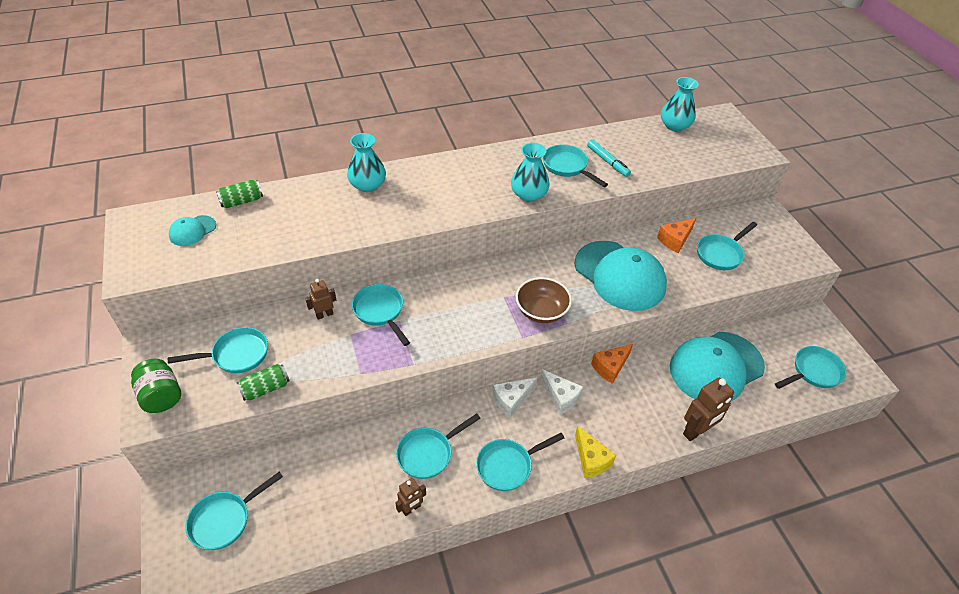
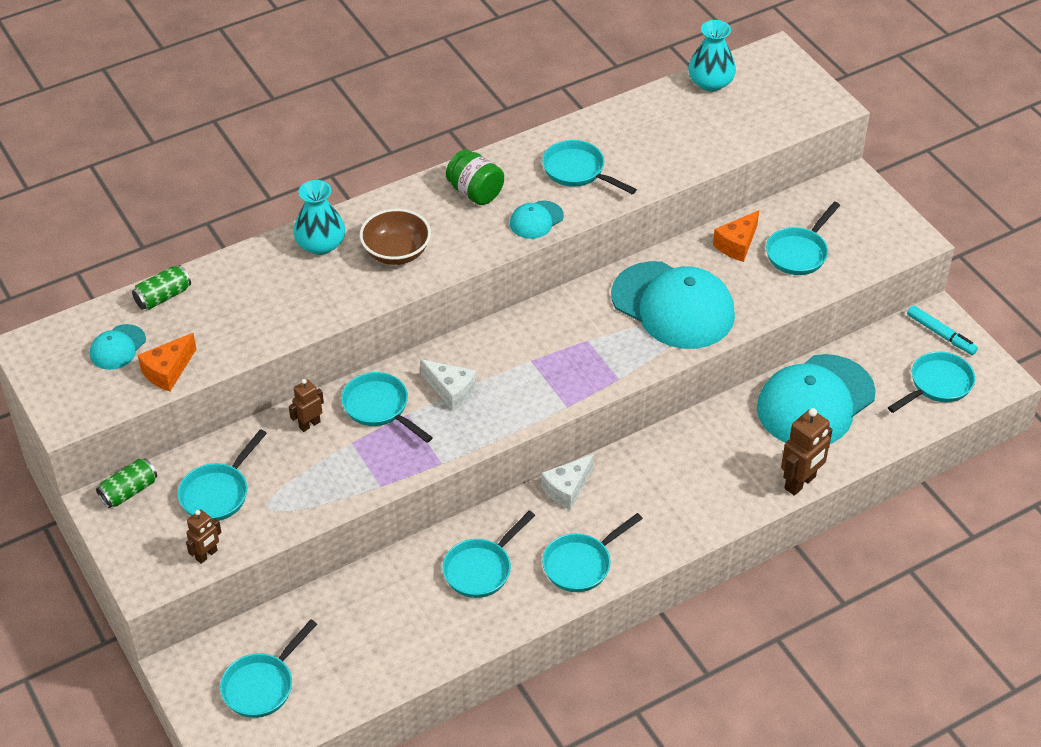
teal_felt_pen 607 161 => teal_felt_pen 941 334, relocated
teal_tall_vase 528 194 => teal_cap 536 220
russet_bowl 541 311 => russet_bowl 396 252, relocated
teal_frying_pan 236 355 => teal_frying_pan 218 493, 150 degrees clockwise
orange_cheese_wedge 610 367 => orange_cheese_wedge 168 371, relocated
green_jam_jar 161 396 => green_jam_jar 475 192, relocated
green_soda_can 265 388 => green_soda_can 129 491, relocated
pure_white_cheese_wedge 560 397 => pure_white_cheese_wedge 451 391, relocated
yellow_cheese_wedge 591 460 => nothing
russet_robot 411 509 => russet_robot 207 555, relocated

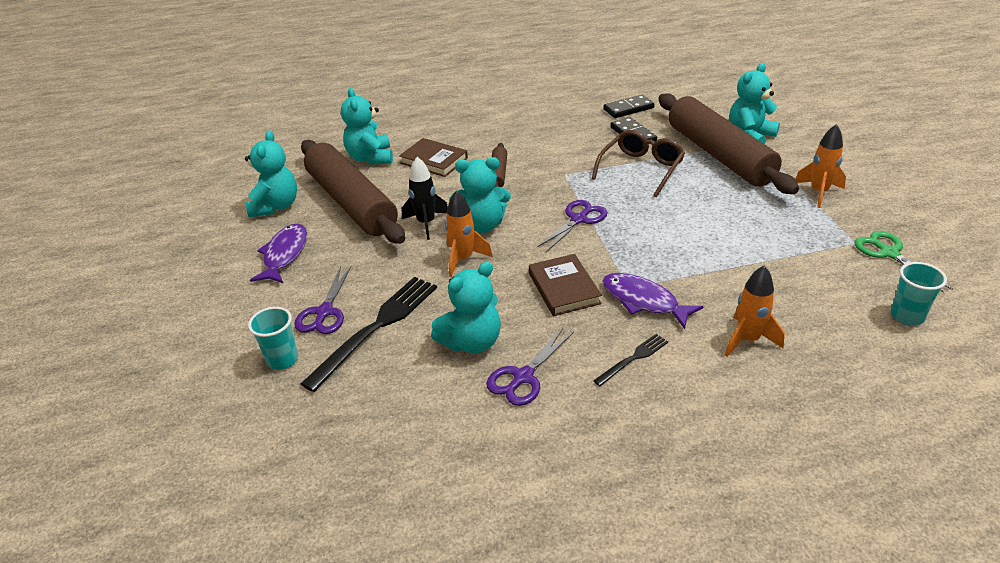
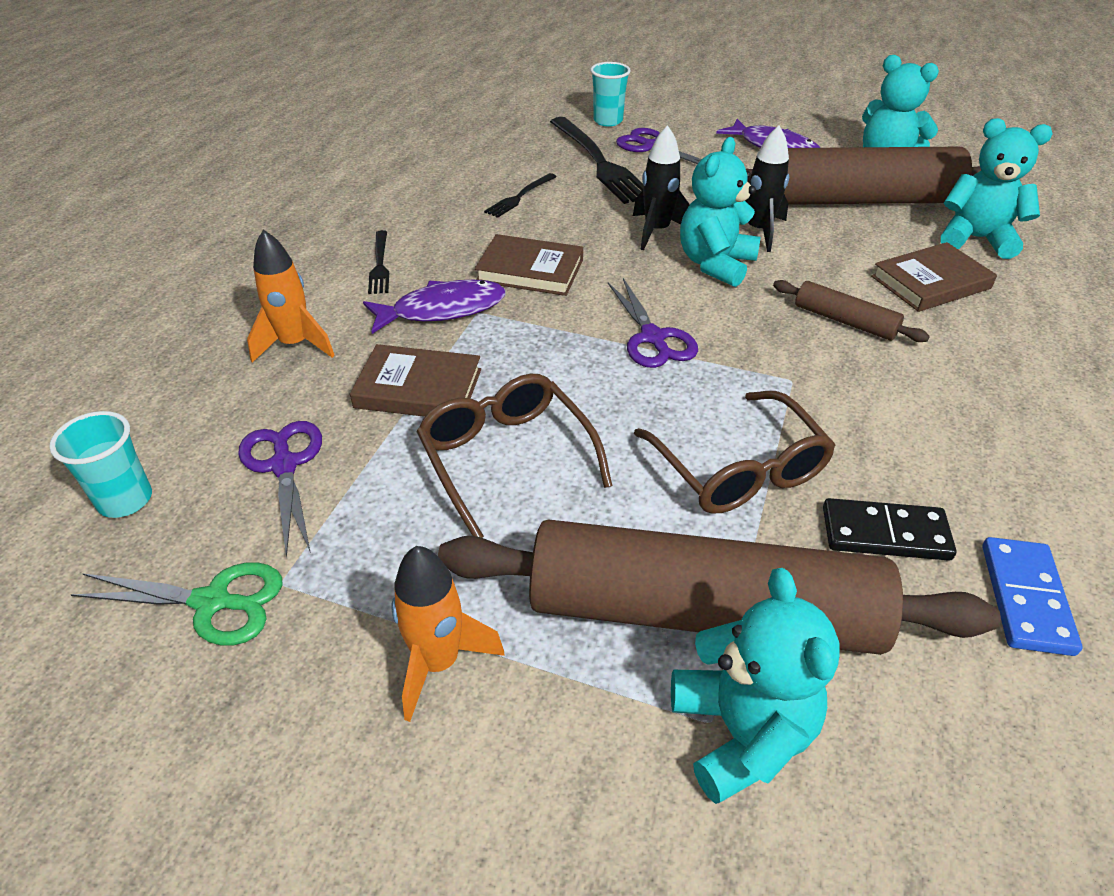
jet-black_domino_tile 628 109 => cobalt_domino_tile 1025 598
orange_toy_rocket 463 259 => jet-black_toy_rocket 657 231
teal_stuffed_bear 472 342 => jet-black_fork 519 197
purple_pair_of_scissors 523 377 => purple_pair_of_scissors 284 465, relocated
nothing => russet_hardback 418 388
nothing => russet_spectacles 506 458

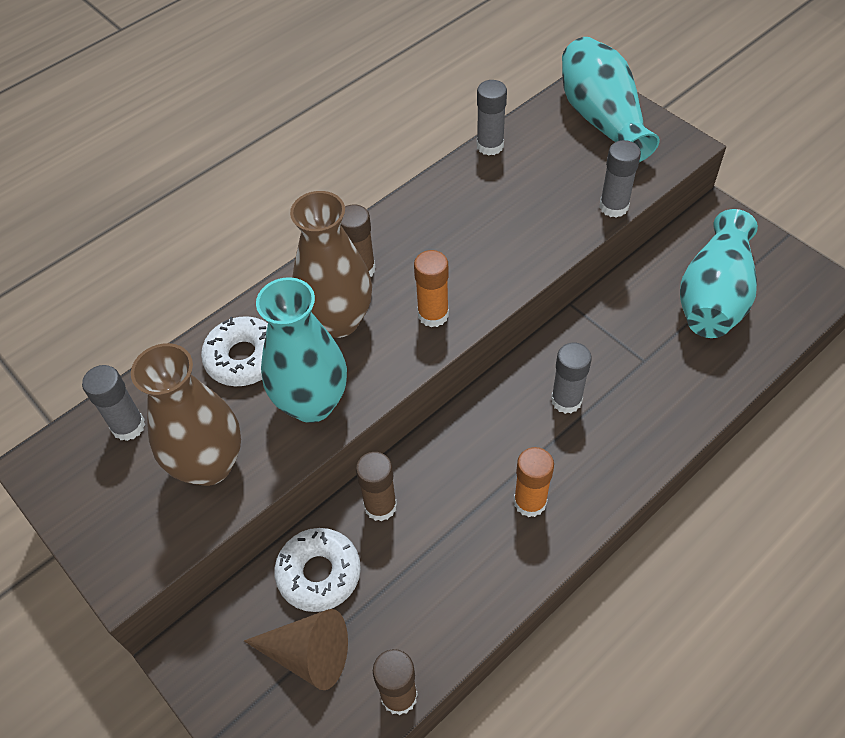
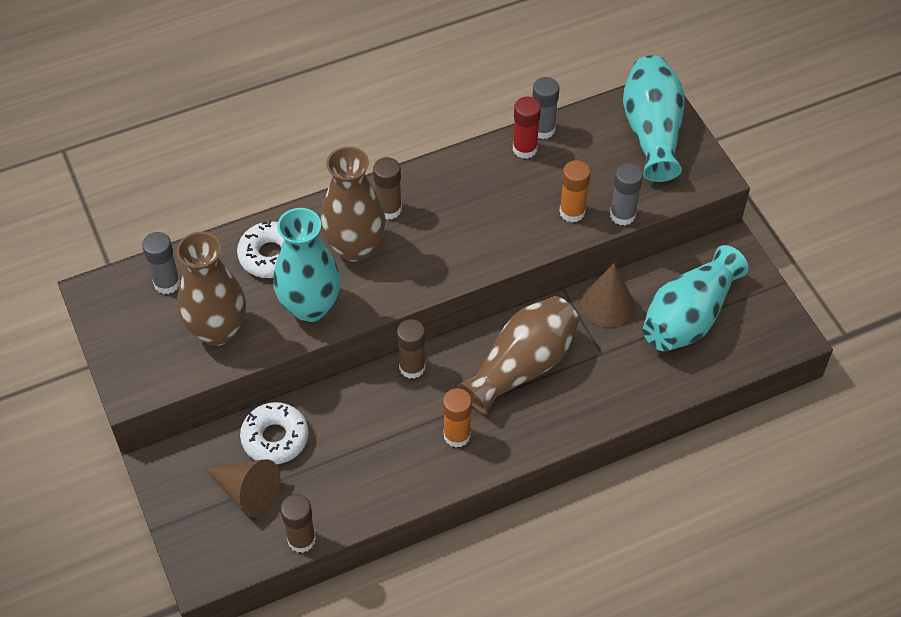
orange_glue 433 314 => orange_glue 572 212, relocated
gray_glue 566 400 => russet_tall_vase 522 366
russet_glue 380 506 => russet_glue 412 367, relocated
nothing => crimson_glue 524 149
nothing => russet_cone_shape 607 304

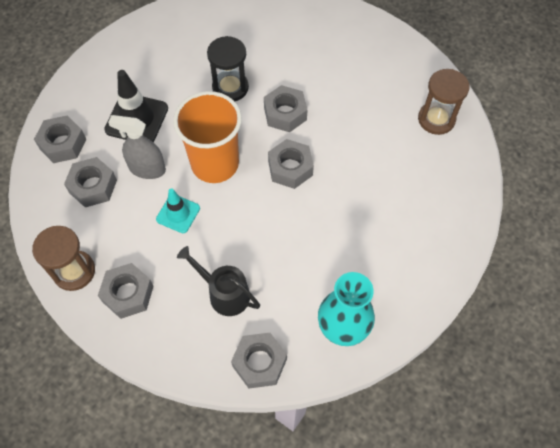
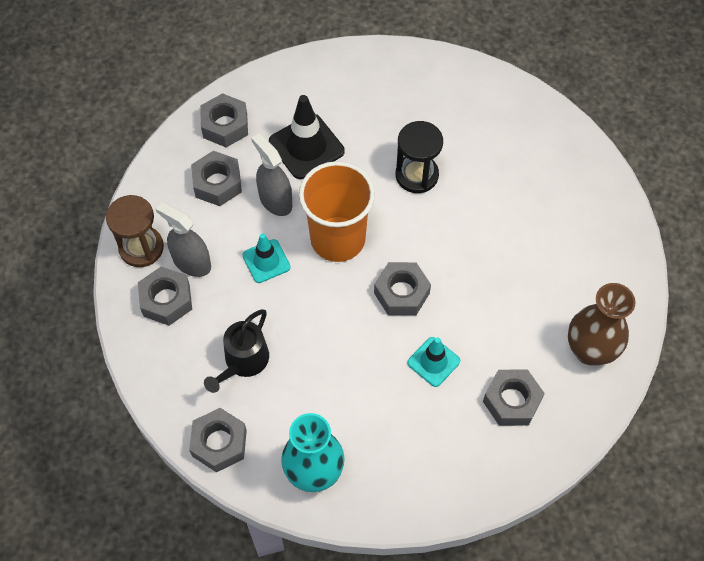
russet_sandglass 436 119 => russet_tall_vase 590 350
gray_hexagon_nut 285 113 => gray_hexagon_nut 512 401, relocated
jet-black_watering_can 224 293 => jet-black_watering_can 243 362, 135 degrees counterclockwise
nothing => gray_sprayer 191 262
nothing => teal_safety_cone 433 362

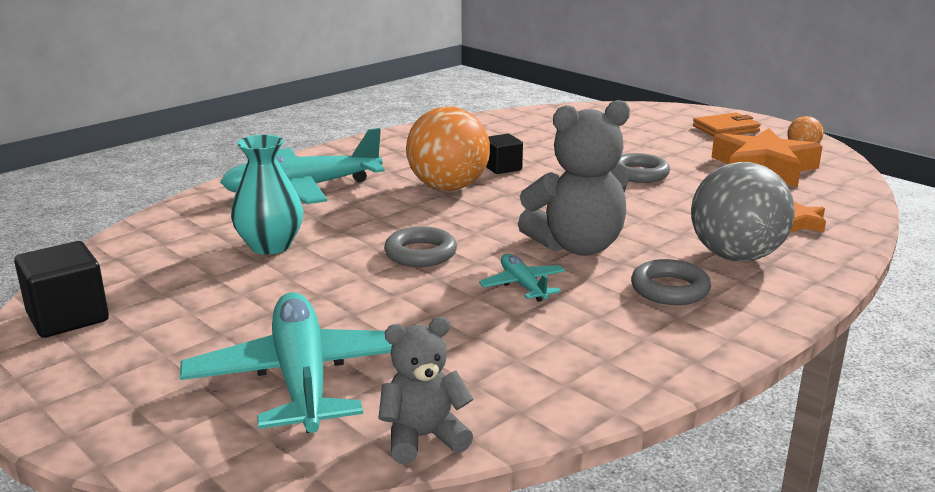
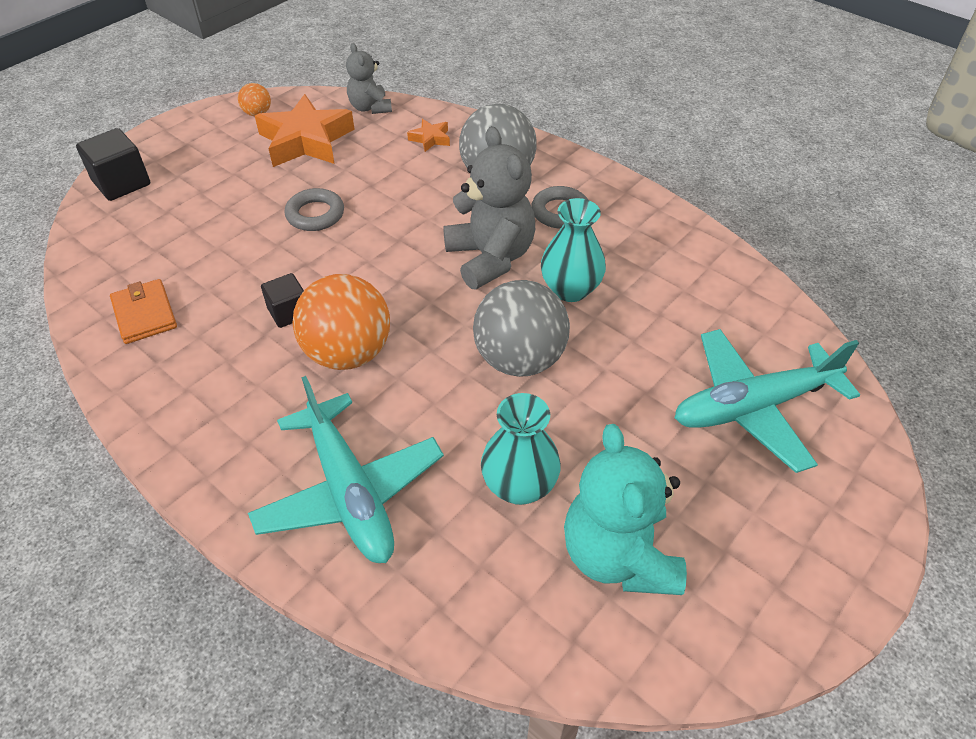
orange_wallet 725 129 => orange_wallet 144 314, relocated
gray_ring 420 253 => gray_ball 519 359
jet-black_block 68 317 => jet-black_block 121 183, relocated
teal_aeroplane 522 285 => teal_tall_vase 570 289
gray_stuffed_bear 423 437 => gray_stuffed_bear 370 108, relocated
nothing => teal_stuffed_bear 619 555

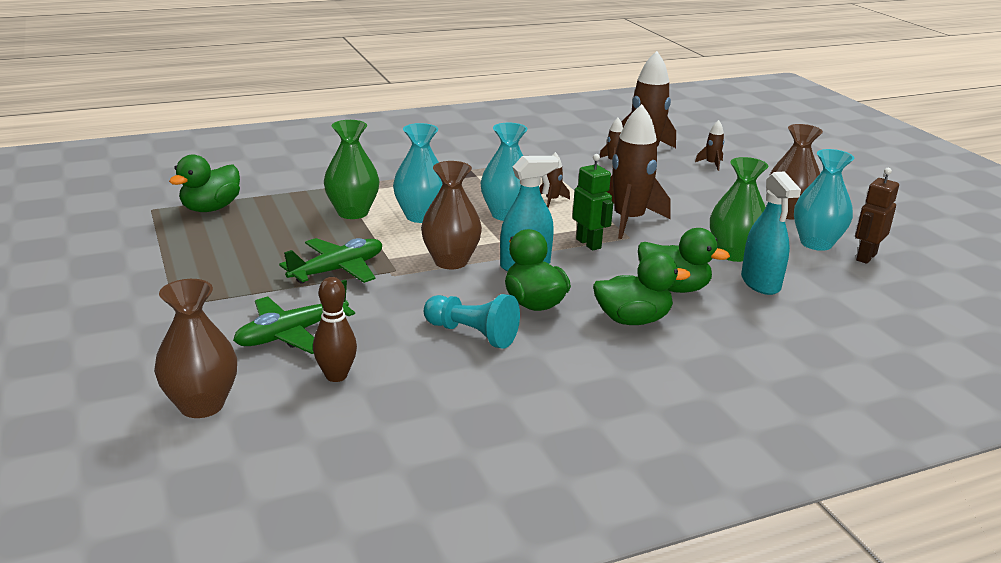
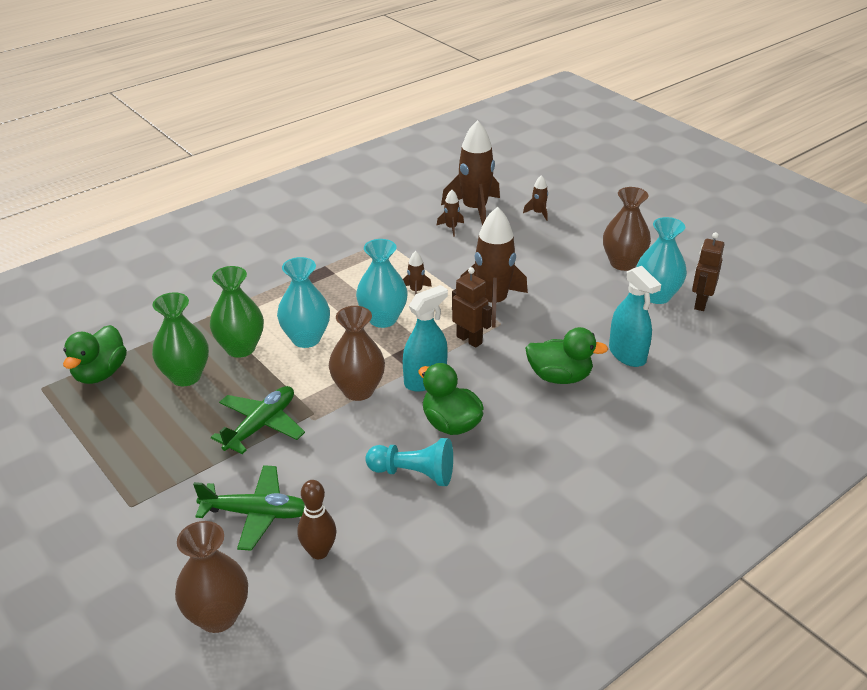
green_robot 588 243 => russet_robot 469 340
green_tall_vase 733 254 => green_tall_vase 185 376, relocated
green_duck 632 320 => nothing
green_aeroplane 291 334 => green_aeroplane 256 514, 120 degrees counterclockwise

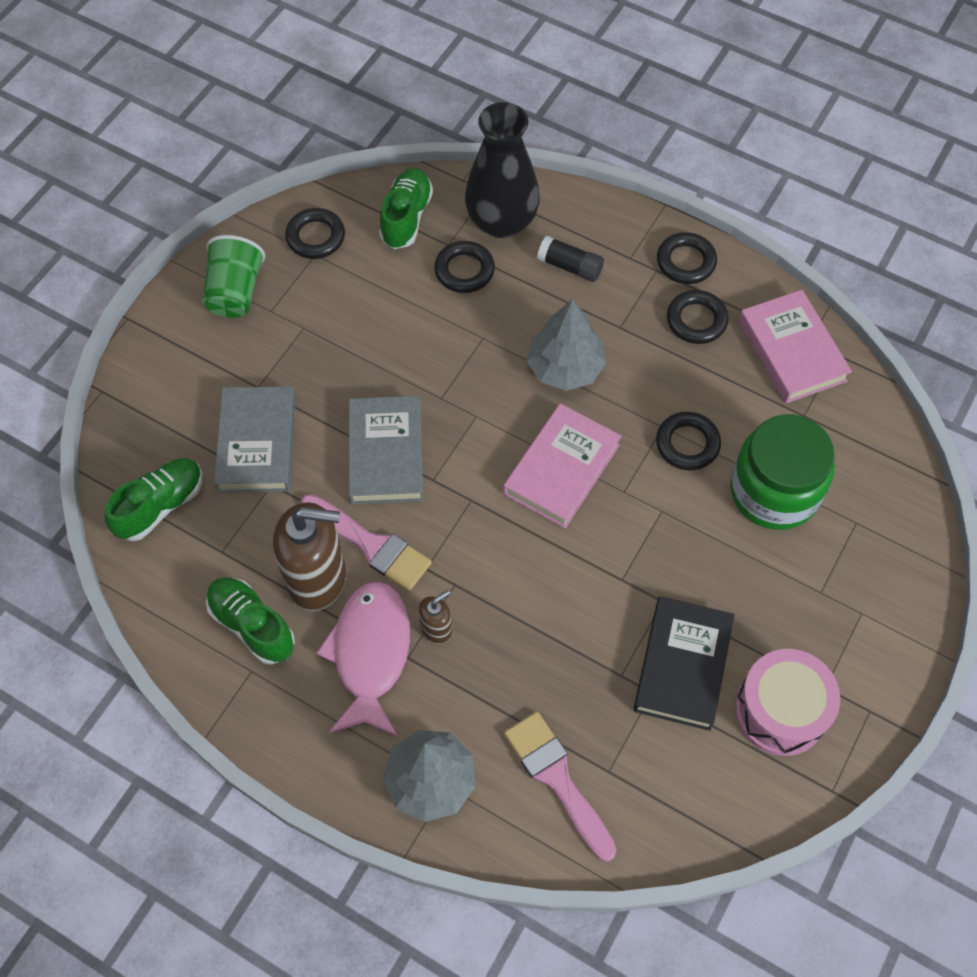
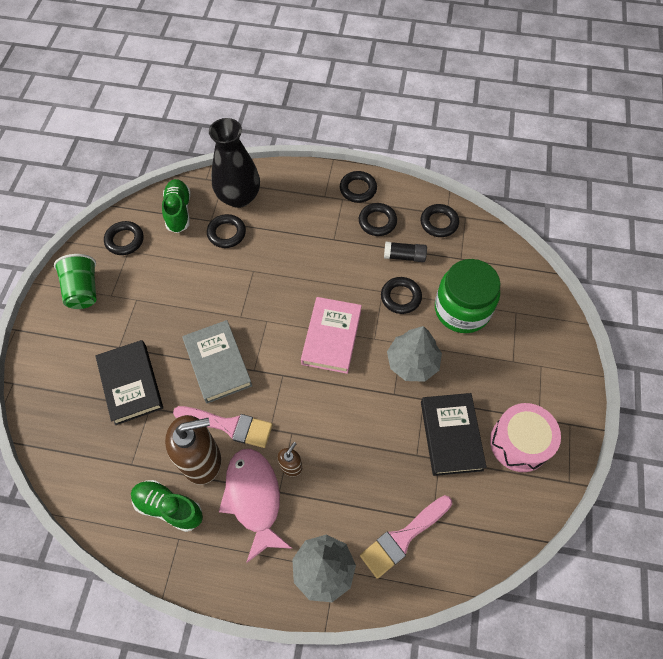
jet-black_glue 570 266 => jet-black_glue 404 256, relocated
rose-pink_hardback 791 351 => jet-black_ring 439 223
gray_tree 565 367 => gray_tree 412 362, relocated
gray_hardback 257 443 => jet-black_hardback 131 384
green_sneaker 160 506 => nothing
rose-pink_paintbrush 557 779 => rose-pink_paintbrush 403 538, 75 degrees counterclockwise

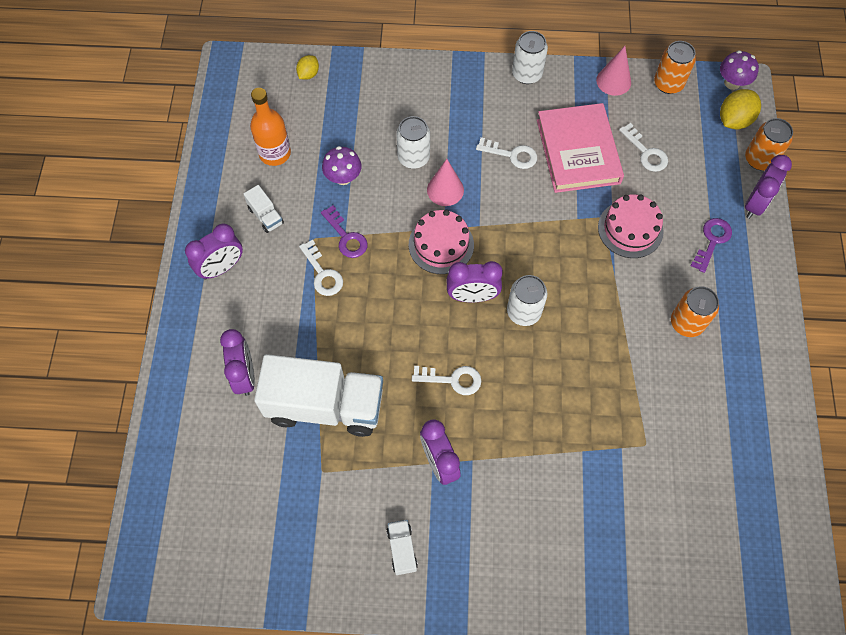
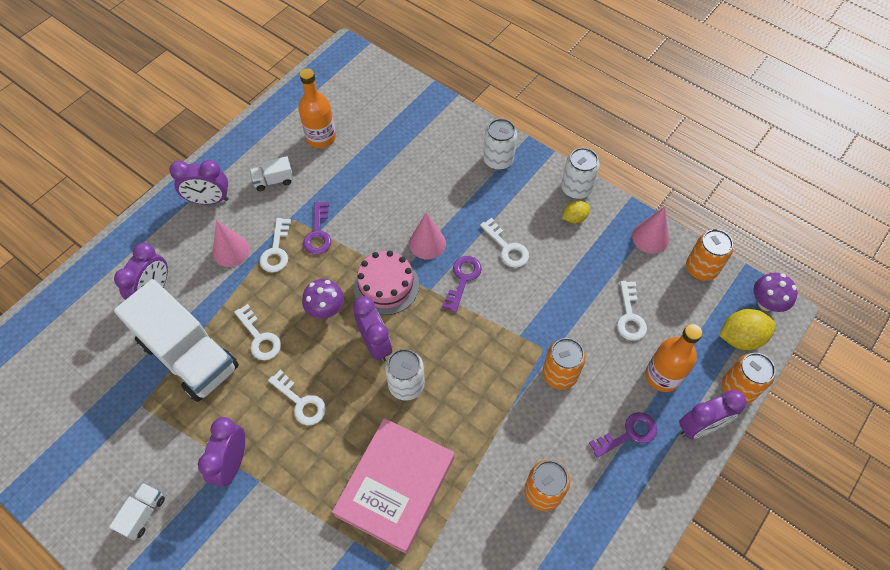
yellow_lemon 308 74 => yellow_lemon 574 218, relocated
rose-pink_hardback 578 151 => rose-pink_hardback 395 486, relocated
pure_white_soda_can 413 157 => pure_white_soda_can 498 160, relocated
purple_fungus 343 178 => purple_fungus 326 309, relocated
pure_white_toy_truck 266 216 => pure_white_toy_truck 273 180, 75 degrees clockwise
rose-pink_cake 630 229 => orange_soda_can 559 374
purple_clock 472 296 => purple_clock 375 344, 150 degrees counterclockwise
nothing => rose-pink_cone_shape 231 251
nothing => purple_latchkey 463 279
nothing => pure_white_latchkey 259 337
nothing => orange_bottle 662 376

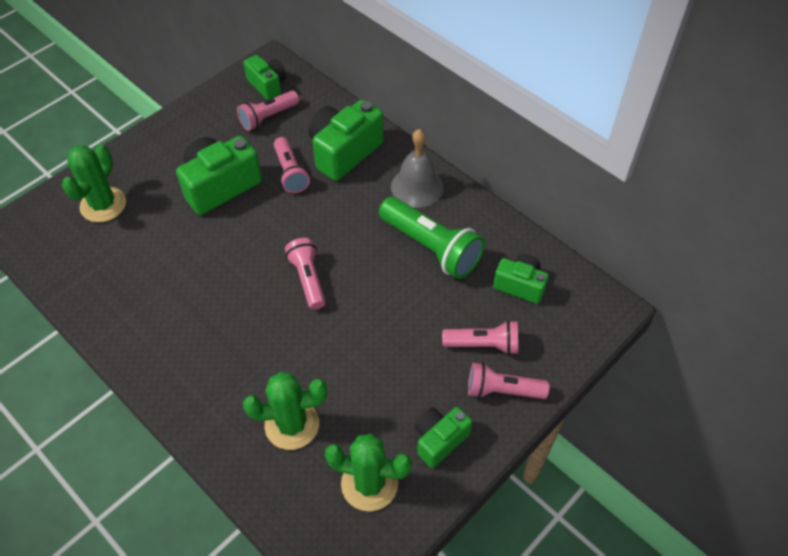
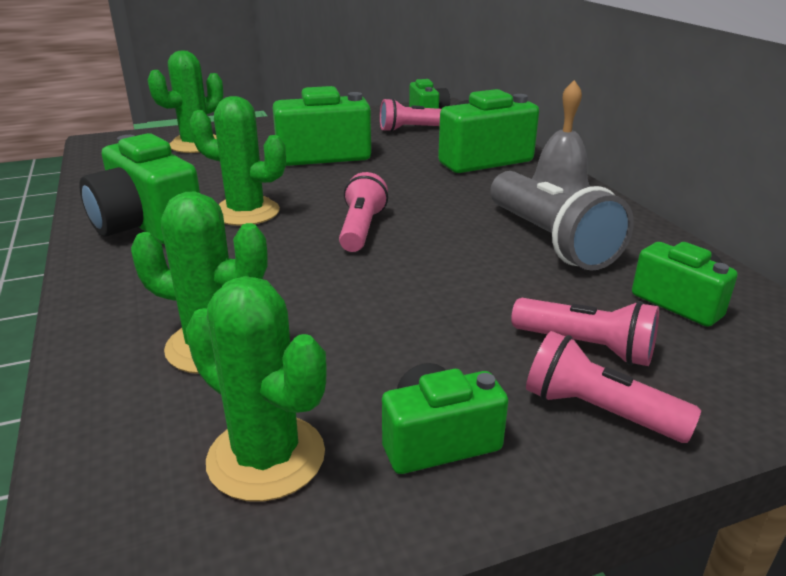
rose-pink_torch 290 173 => nothing
green_torch 431 247 => gray_torch 550 240
nothing => green_saguaro_cactus 246 212
nothing => green_photo_camera 147 226

